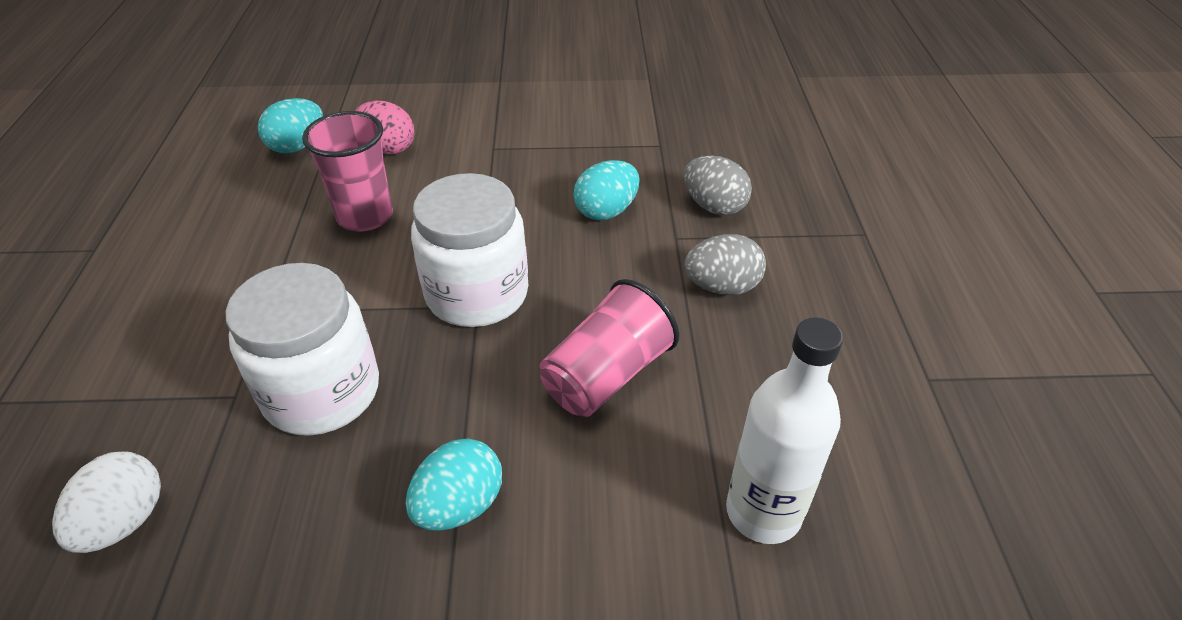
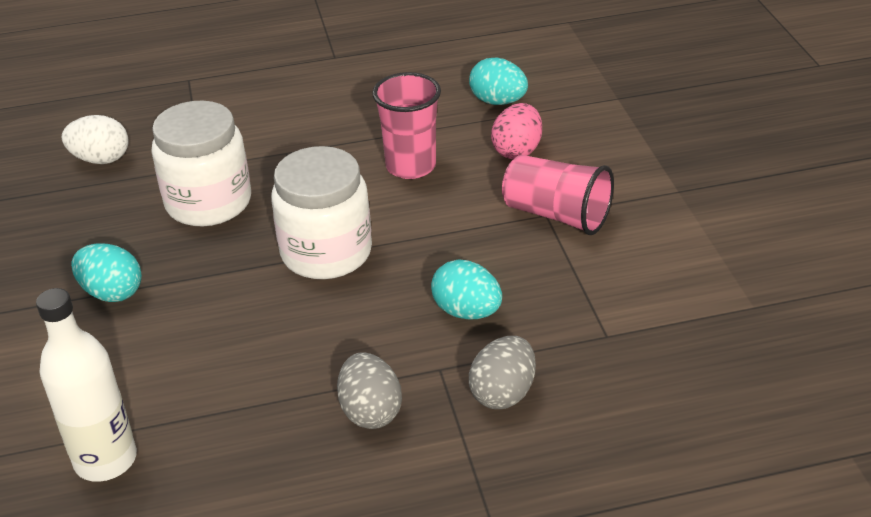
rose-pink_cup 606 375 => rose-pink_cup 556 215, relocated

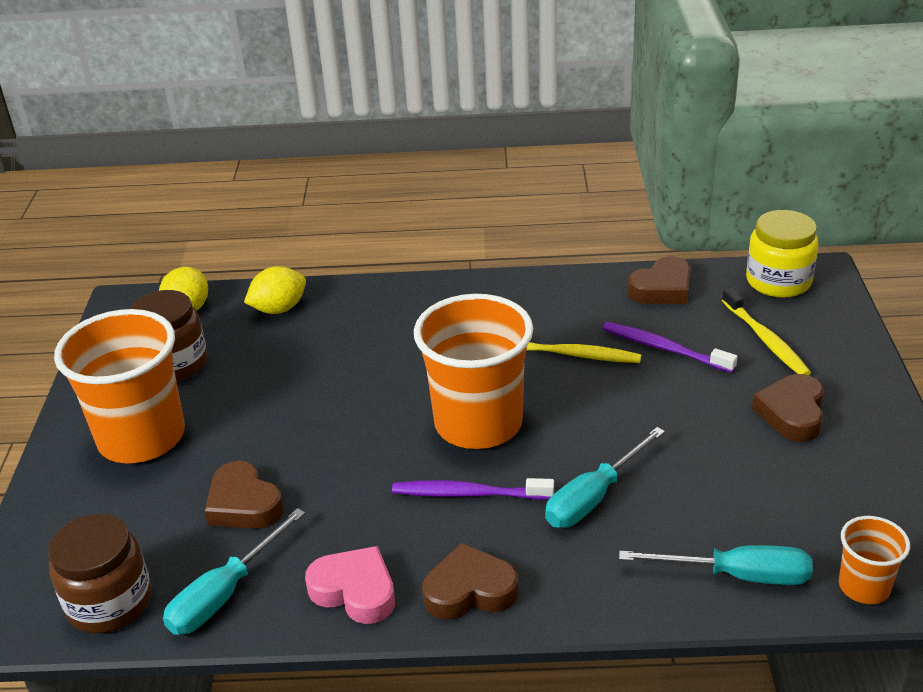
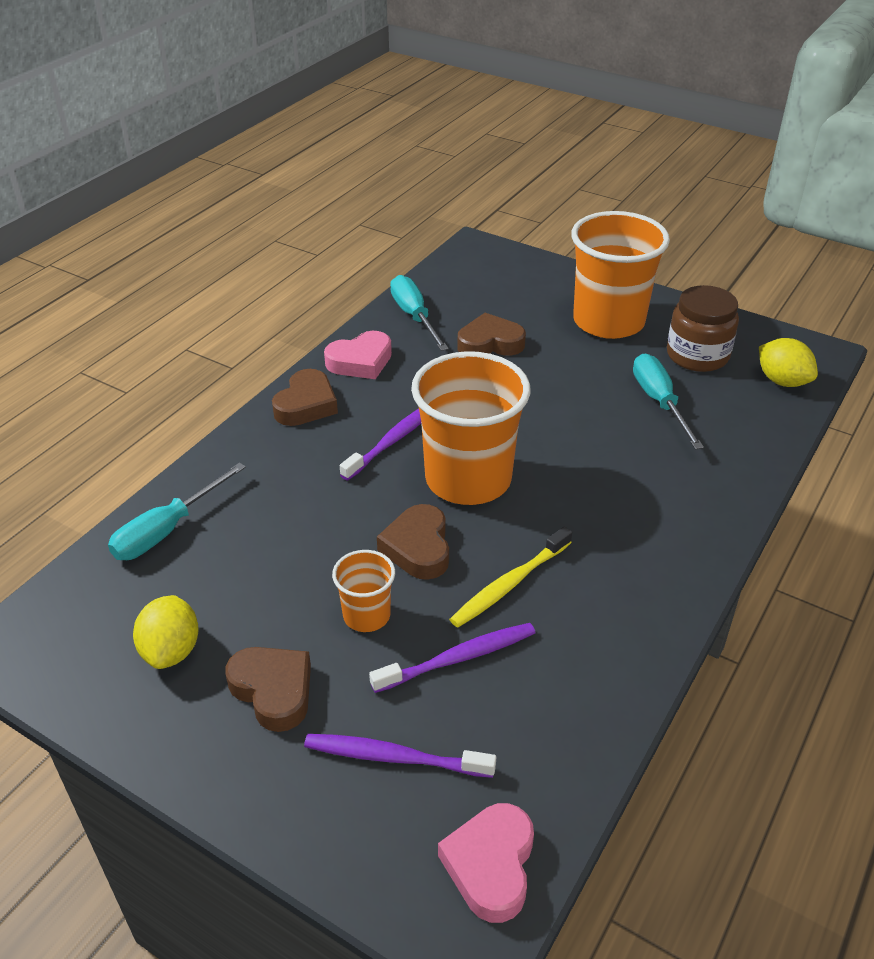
yellow_jam_jar 778 281 => rose-pink_heart_shape 491 865
russet_heart_shape 662 289 => russet_heart_shape 418 548, relocated
yellow_lemon 279 309 => yellow_lemon 171 650, relocated
yellow_dental_brush 765 339 => purple_dental_brush 395 757
teal_screwdriver 593 497 => teal_screwdriver 659 402, relocated
russet_jam_jar 110 602 => nothing
orange_cup 864 586 => orange_cup 366 615, relocated

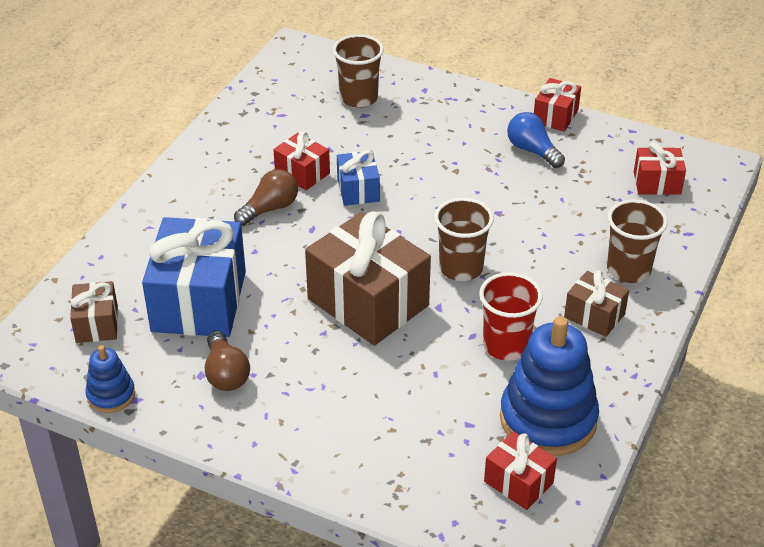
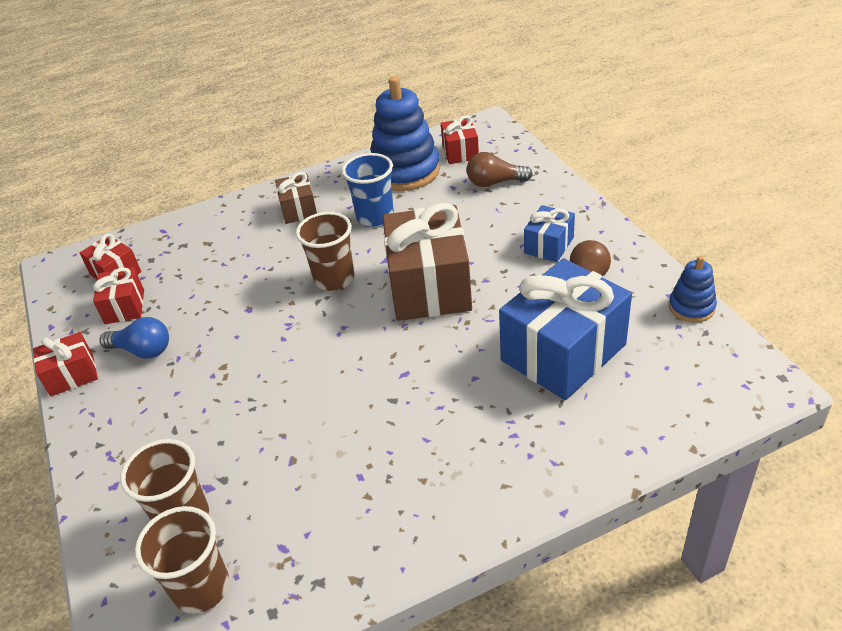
cobalt_light_bulb 532 151 => cobalt_light_bulb 142 350, 75 degrees counterclockwise
crimson_present 302 173 => crimson_present 124 307, relocated
cobalt_present 358 190 => cobalt_present 549 245, relocated
russet_light_bulb 270 209 => russet_light_bulb 495 182, relocated
russet_cup 628 270 => russet_cup 201 588, relocated
crimson_cup 506 346 => cobalt_cup 375 217
russet_present 97 324 => nothing

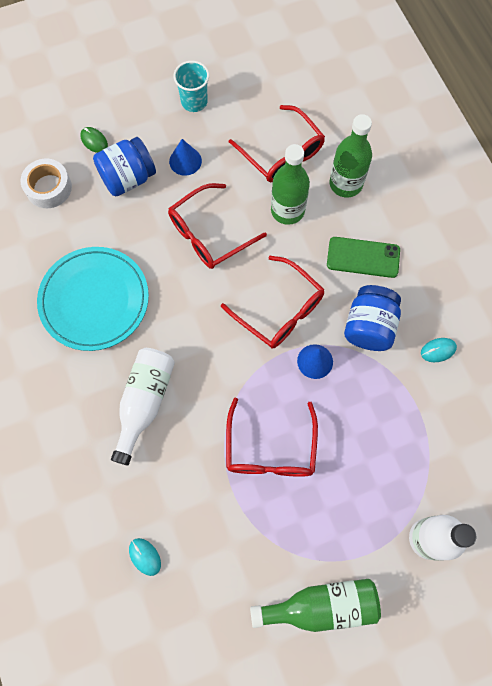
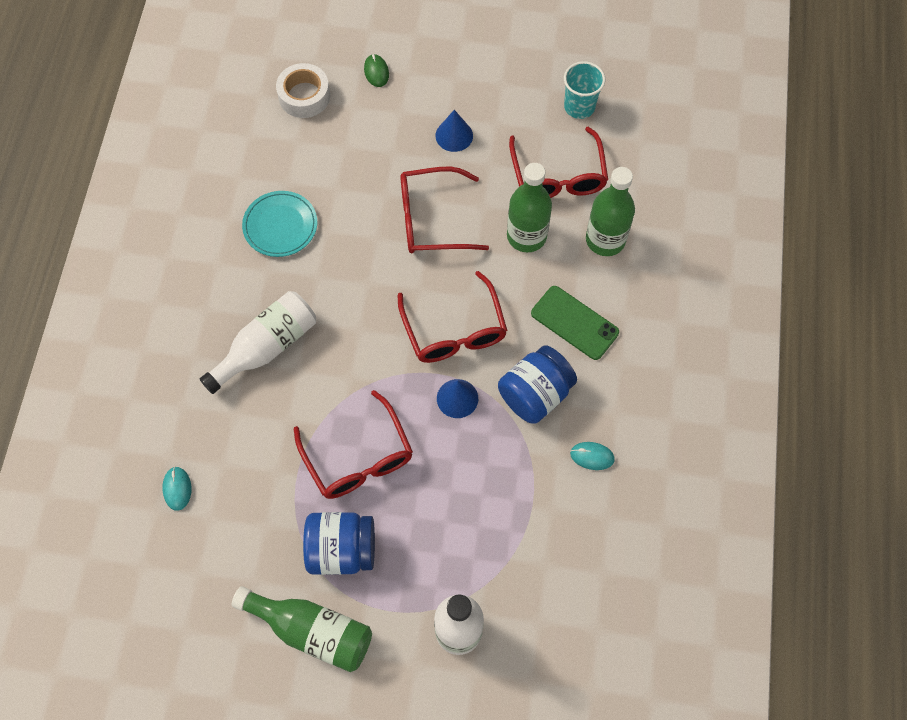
teal_cup 194 102 => teal_cup 579 107, relocated
cobalt_jam_jar 128 178 => cobalt_jam_jar 341 550, relocated
teal_flat_dish 94 300 => teal_flat_dish 280 226, x0.61
crimson_spectacles 270 449 => crimson_spectacles 358 457, 60 degrees counterclockwise

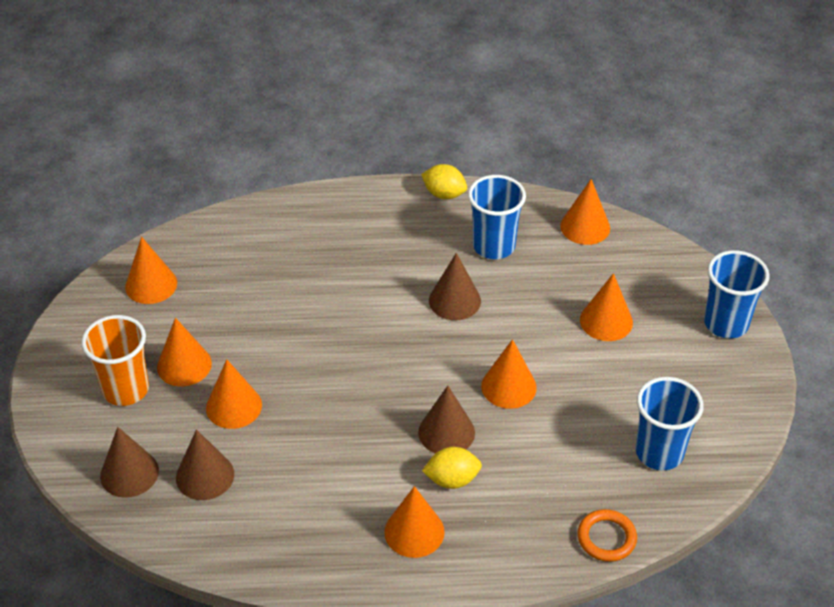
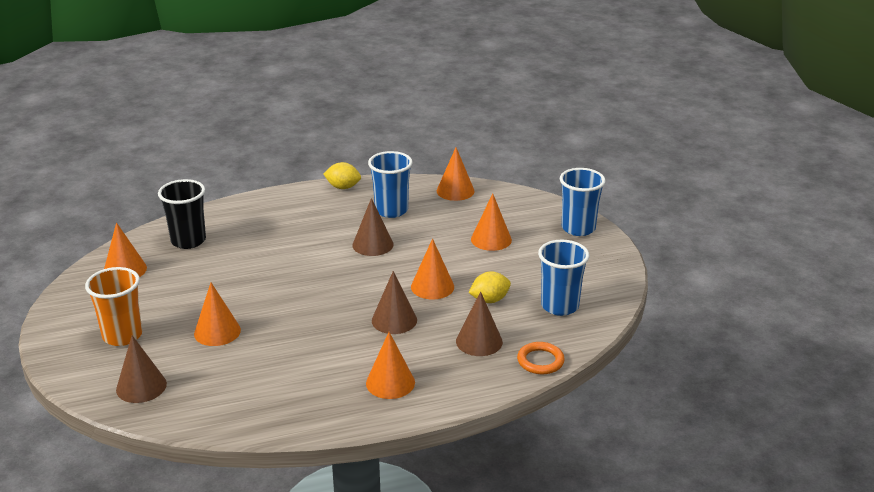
orange_cone_shape 184 365 => nothing
russet_cone_shape 205 476 => russet_cone_shape 479 341, relocated
yellow_lemon 452 479 => yellow_lemon 489 300, relocated
nothing => jet-black_cup 188 241

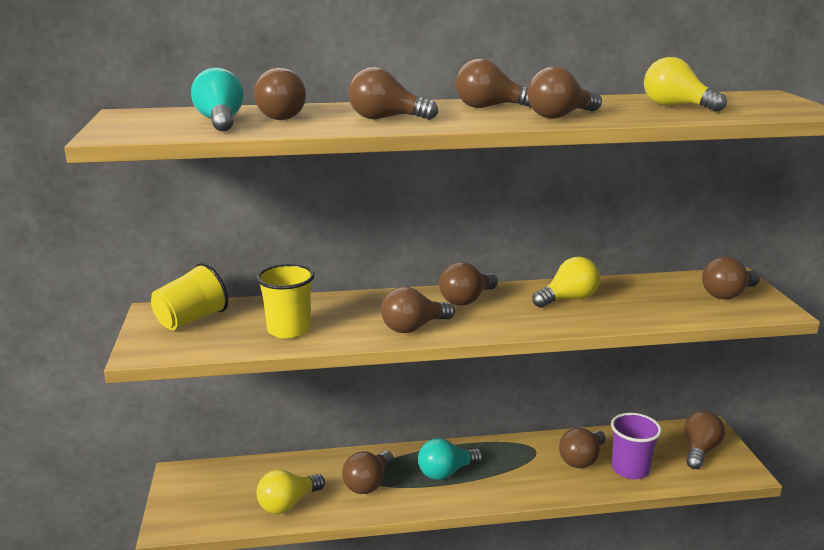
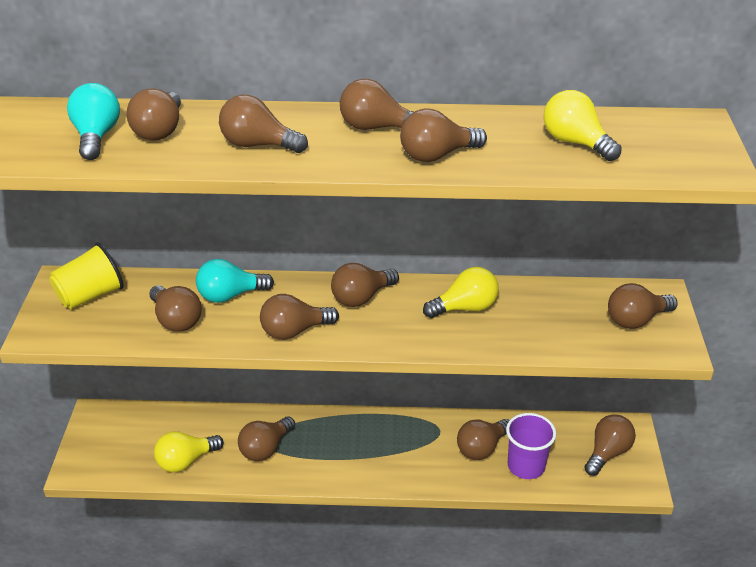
yellow_cup 289 330 => russet_light_bulb 176 320
teal_light_bulb 446 472 => teal_light_bulb 230 295, relocated

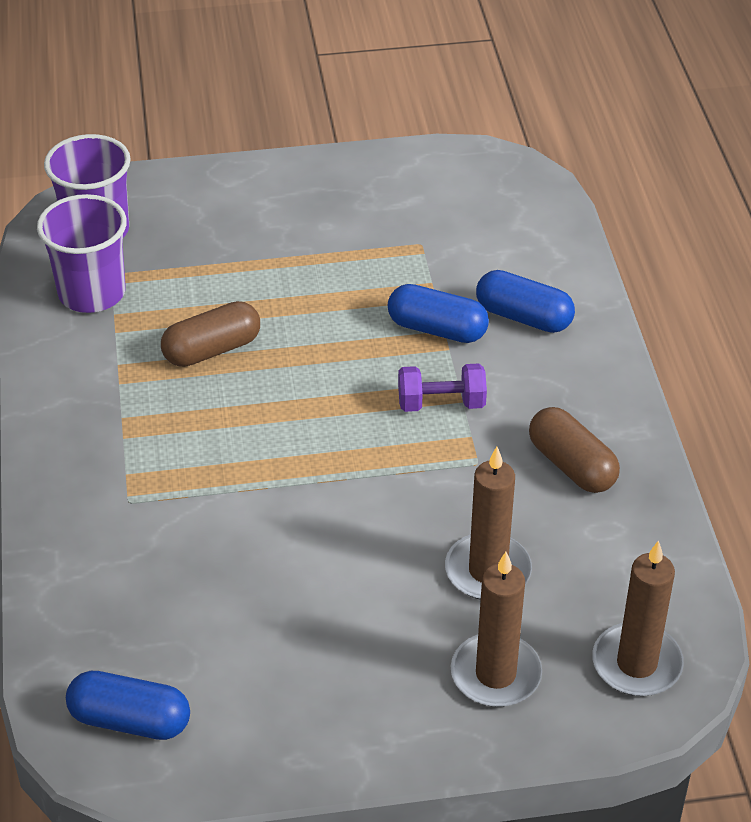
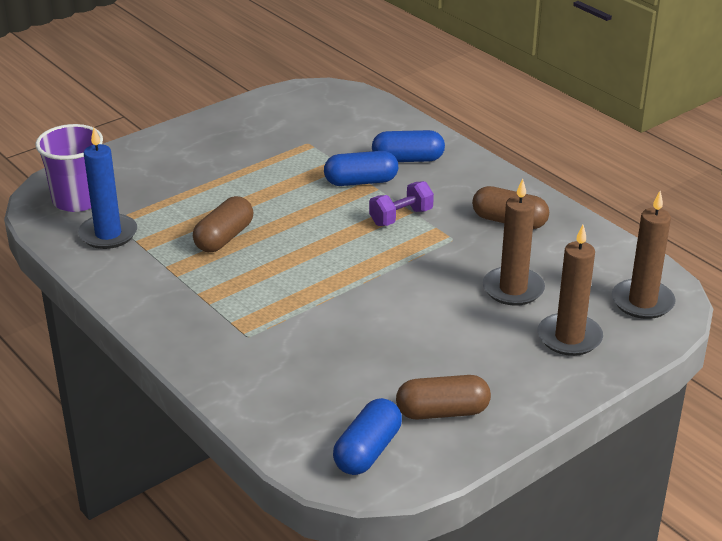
purple_cup 92 293 => cobalt_pillar_candle 108 234
cobalt_pill_shape 130 720 => cobalt_pill_shape 367 451, 45 degrees counterclockwise
nothing => russet_pill_shape 442 412

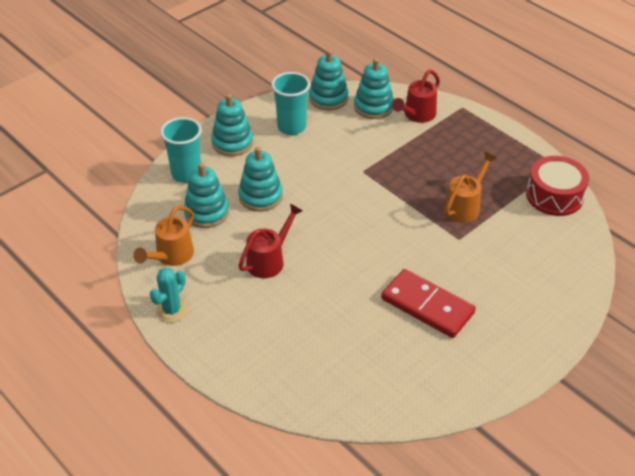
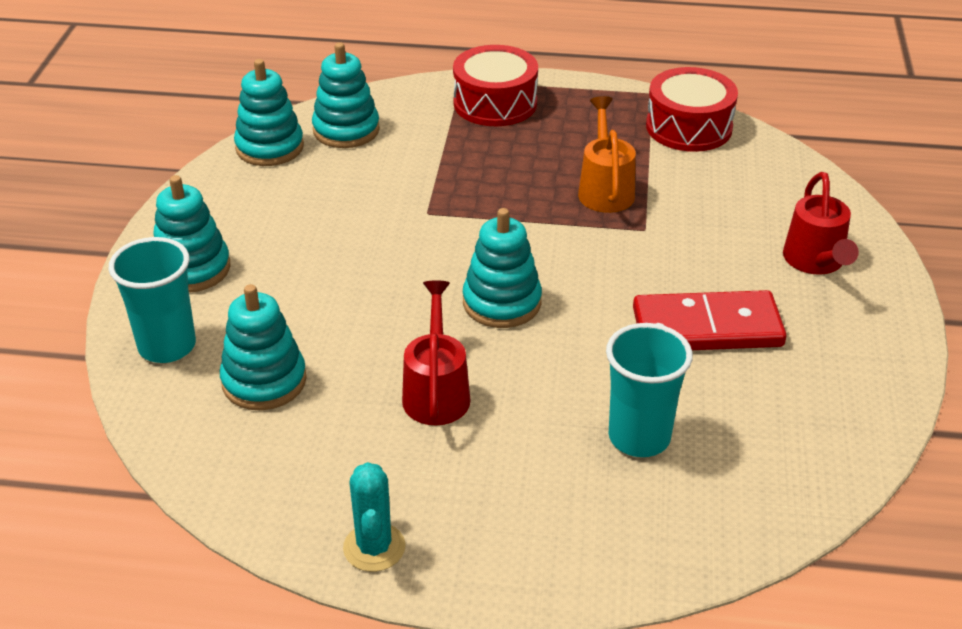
crimson_watering_can 417 115 => crimson_watering_can 815 262, relocated
teal_cup 291 127 => teal_cup 639 437, relocated
teal_ring_stacker 260 196 => teal_ring_stacker 502 302, relocated
orange_watering_can 171 256 => nothing
nothing => crimson_snare_drum 495 103

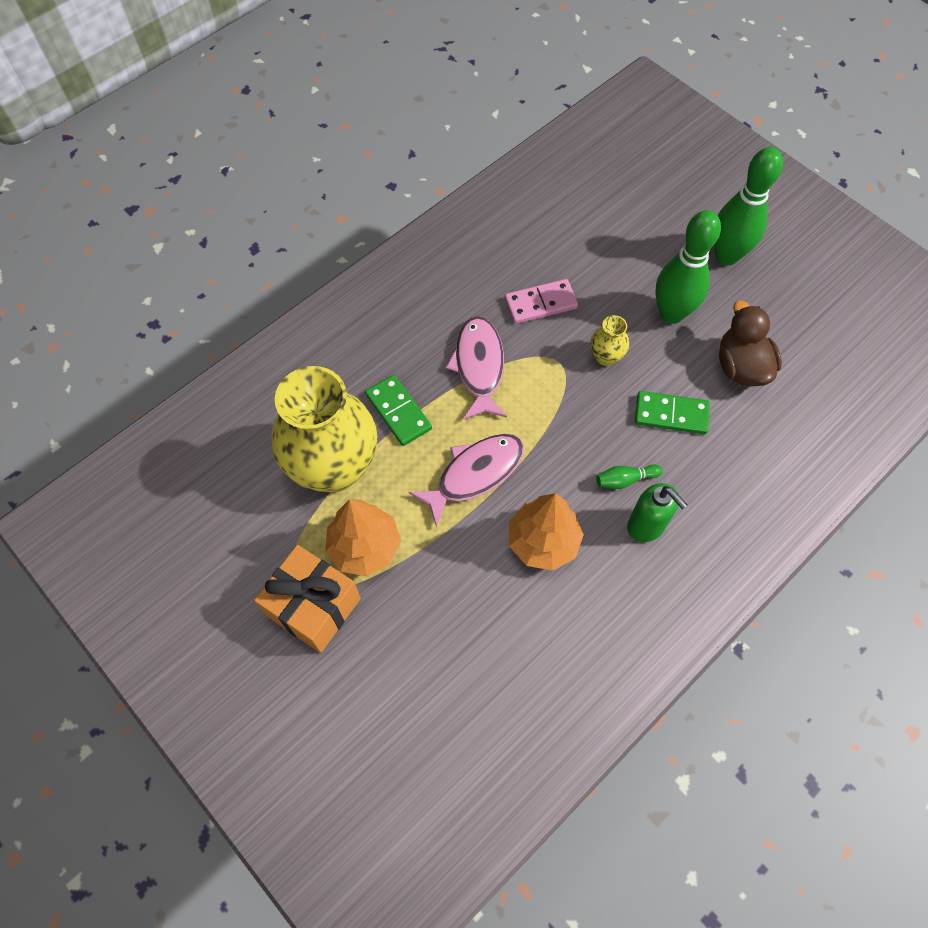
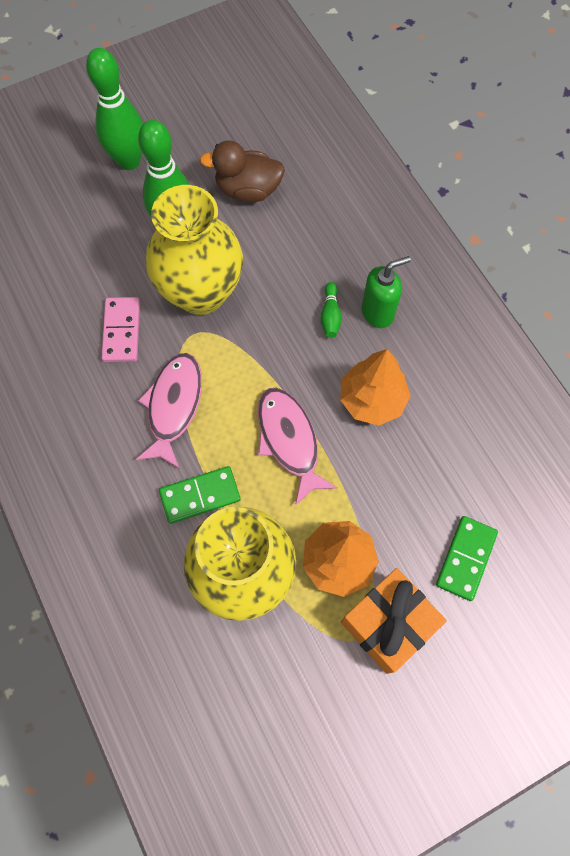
yellow_tall_vase 605 356 => yellow_tall_vase 201 292, x2.44
rose-pink_fish_figure 479 366 => rose-pink_fish_figure 173 406, 90 degrees clockwise
green_domino_tile 671 414 => green_domino_tile 466 558, relocated

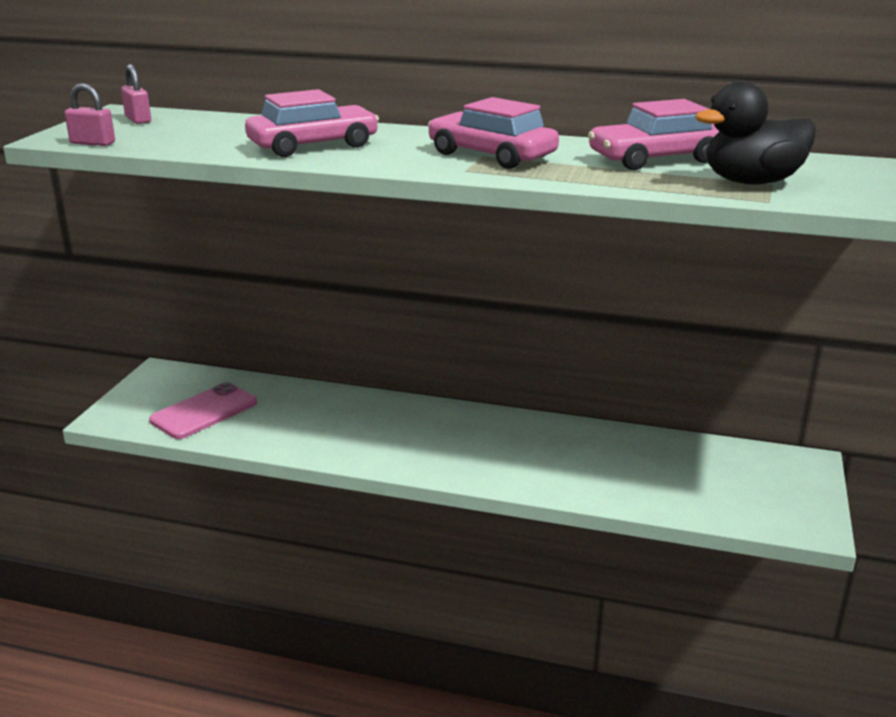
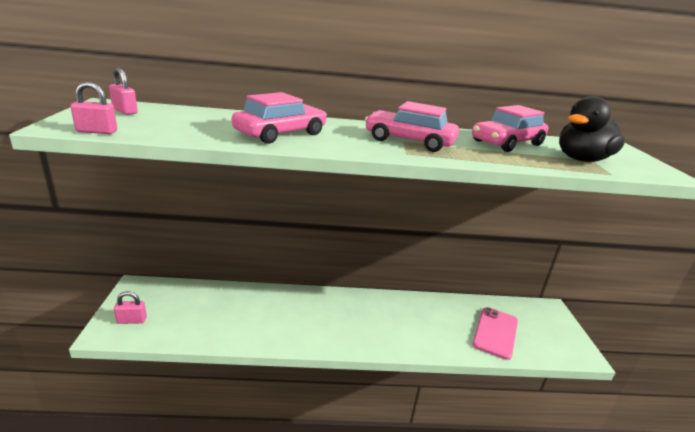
rose-pink_mobile_phone 204 411 => rose-pink_mobile_phone 495 332, relocated
nothing => rose-pink_small_lock 132 320

